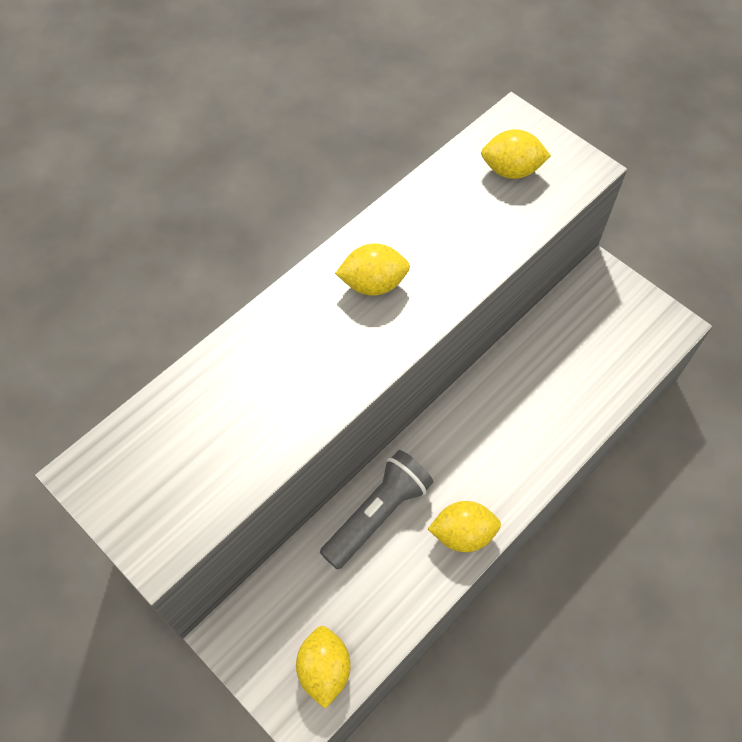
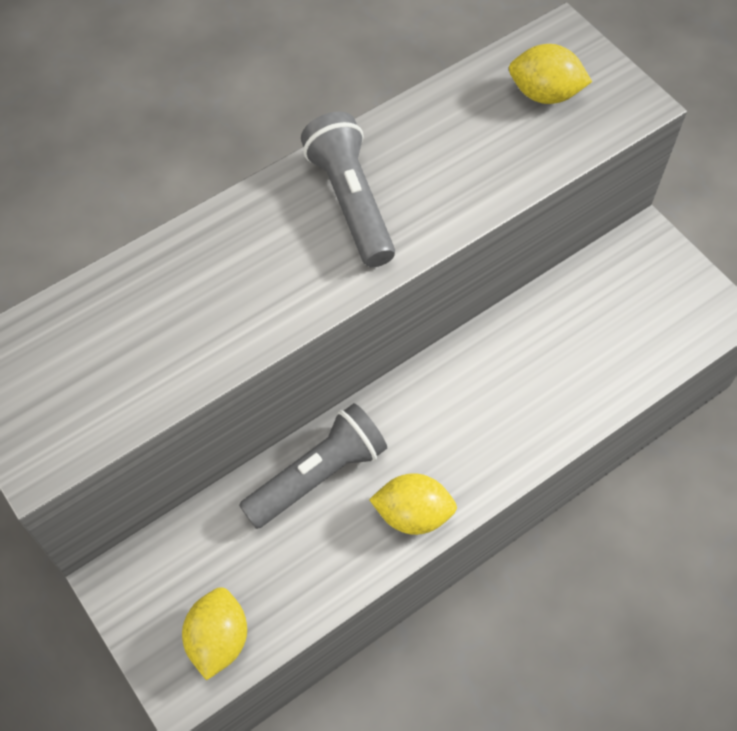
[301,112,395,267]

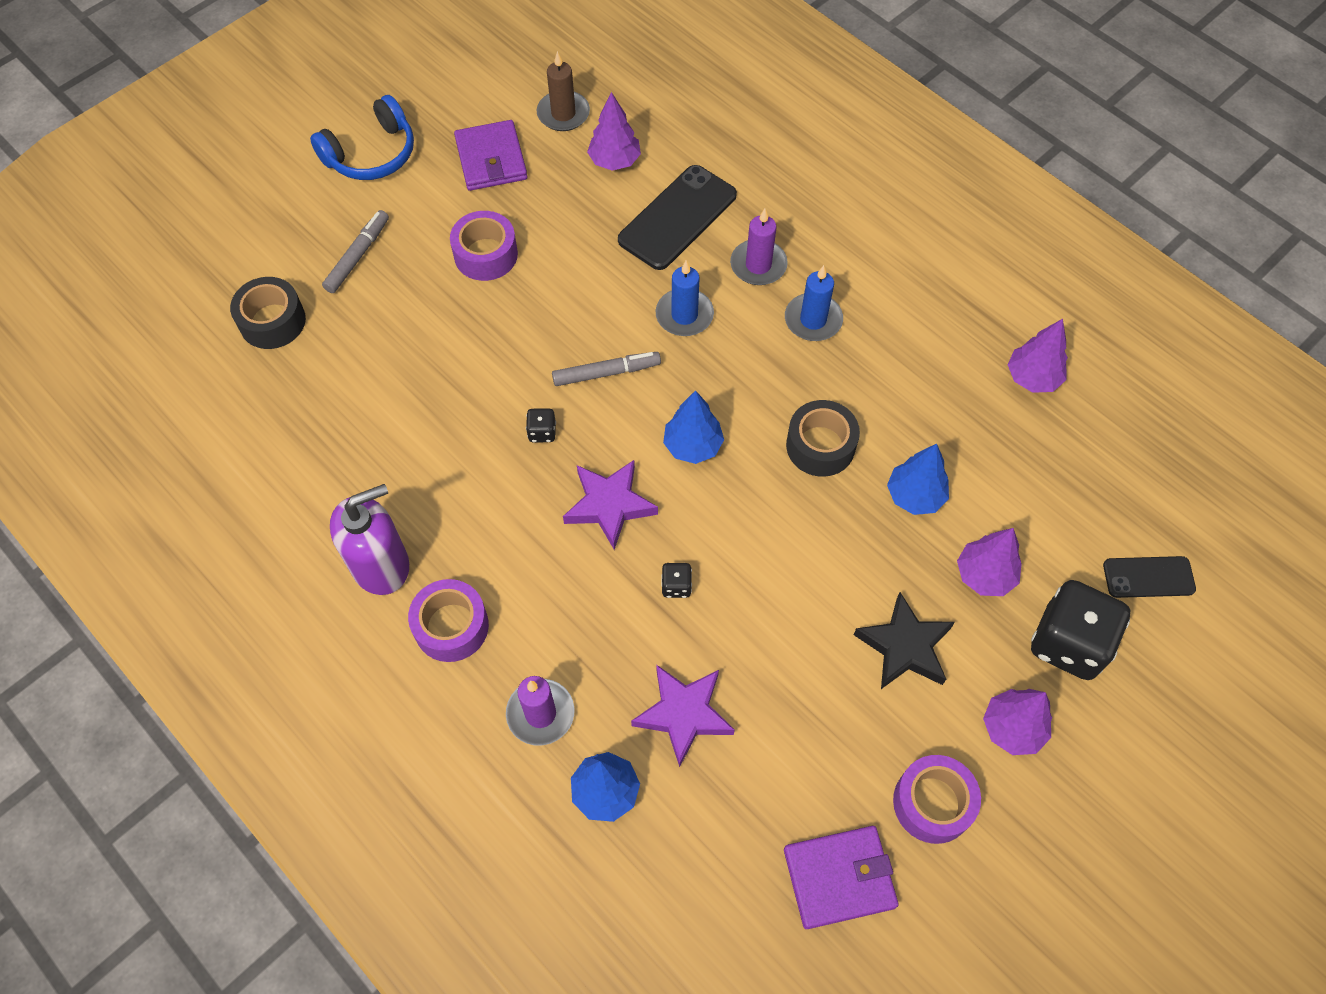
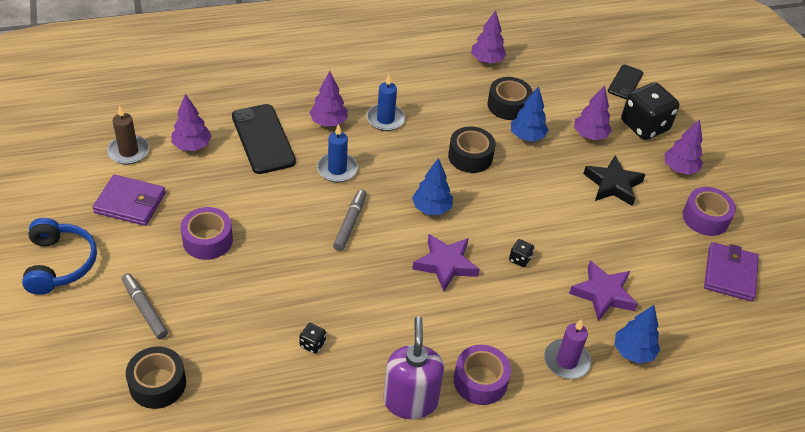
[299,323,326,354]
[309,71,348,127]
[487,77,533,120]

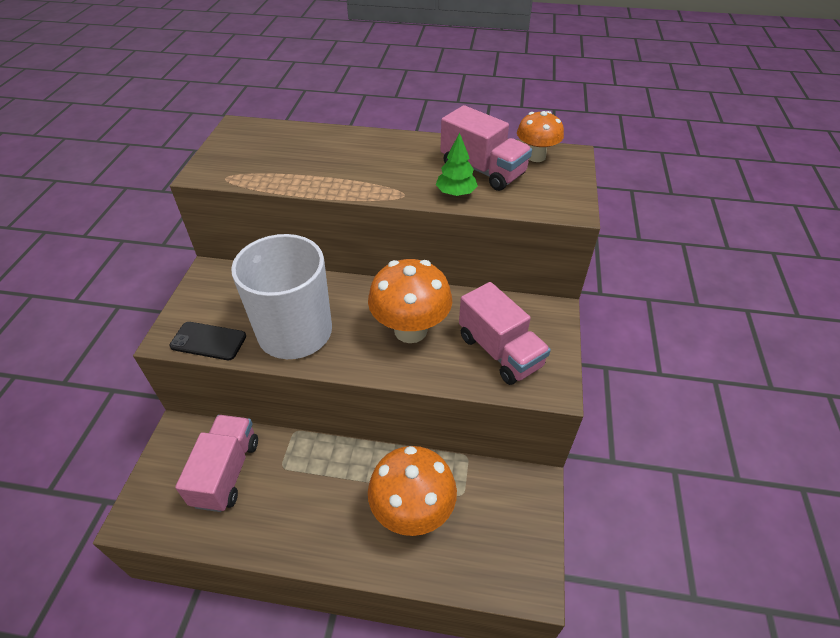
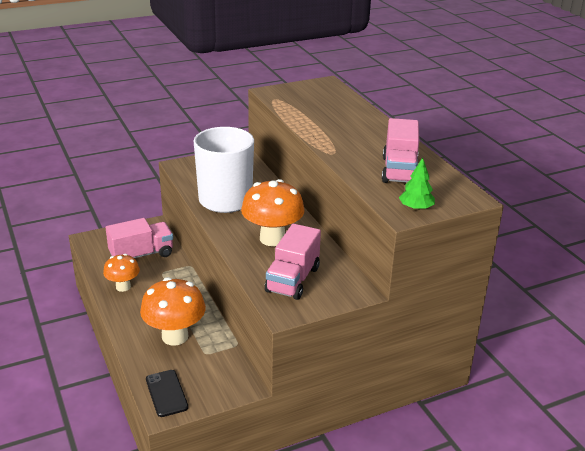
[103,254,140,292]
[146,370,188,417]
[399,157,435,211]

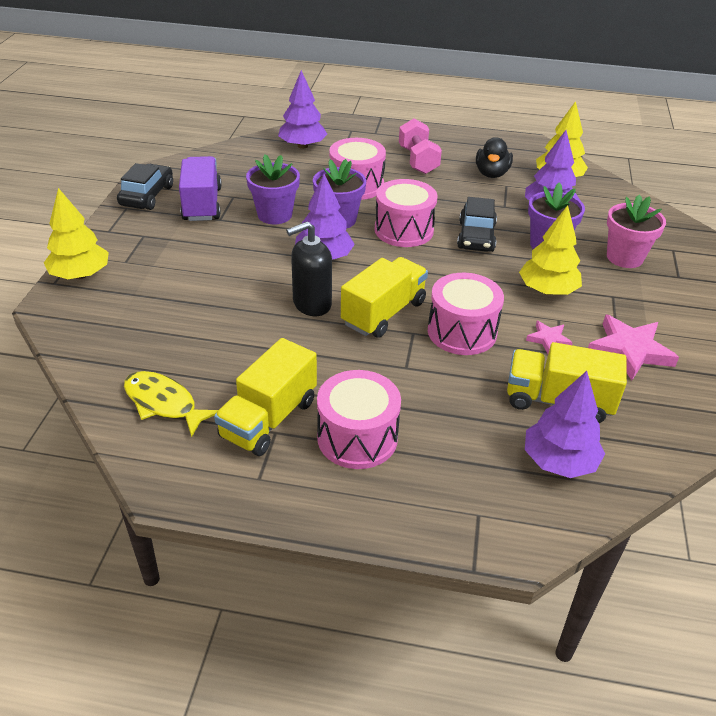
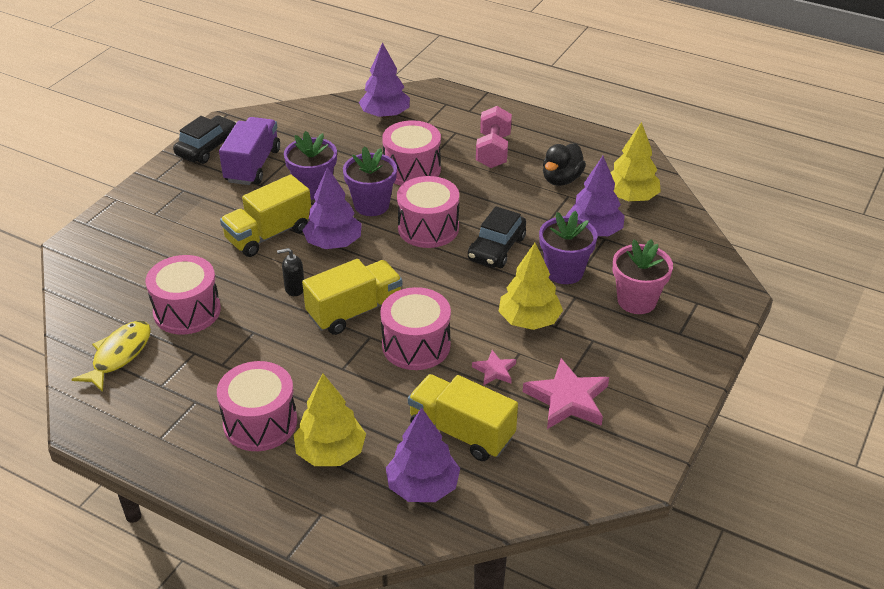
[71,321,151,392]
[146,255,221,334]
[220,175,311,257]
[277,248,304,296]
[294,374,366,466]

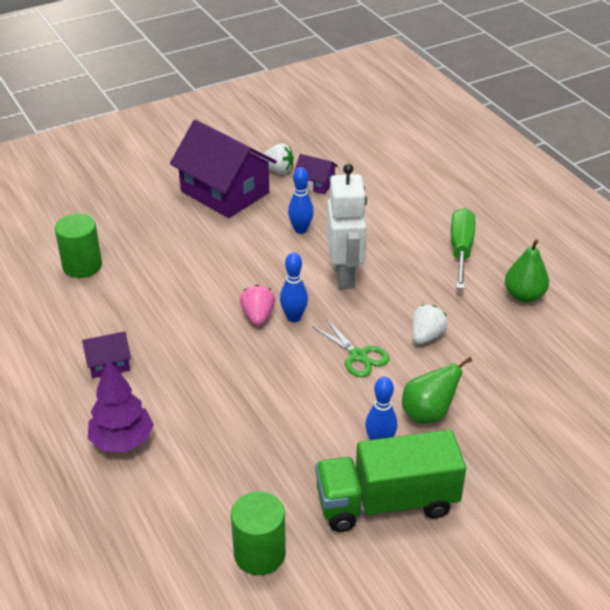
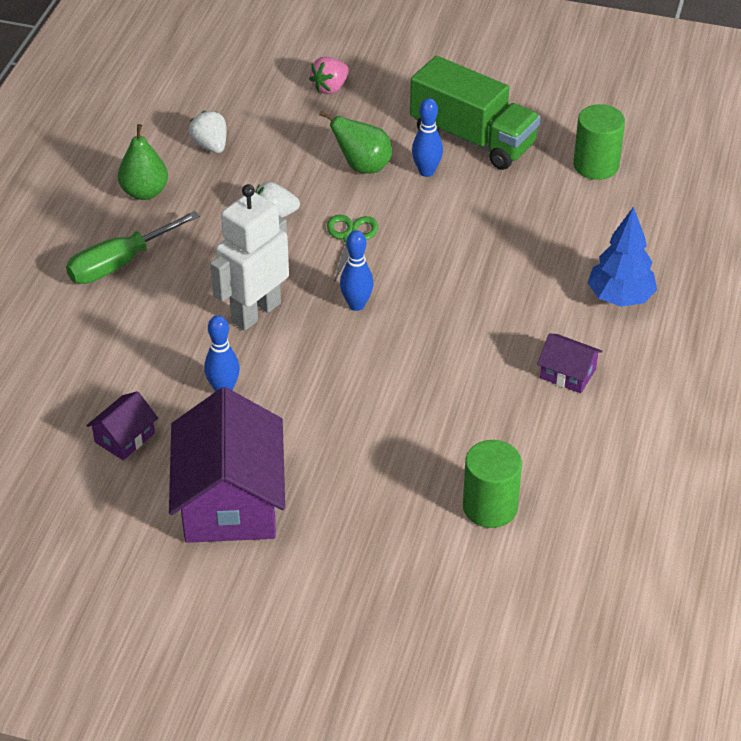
[86,391,158,460]
[189,111,227,153]
[309,57,349,94]
[588,207,657,307]

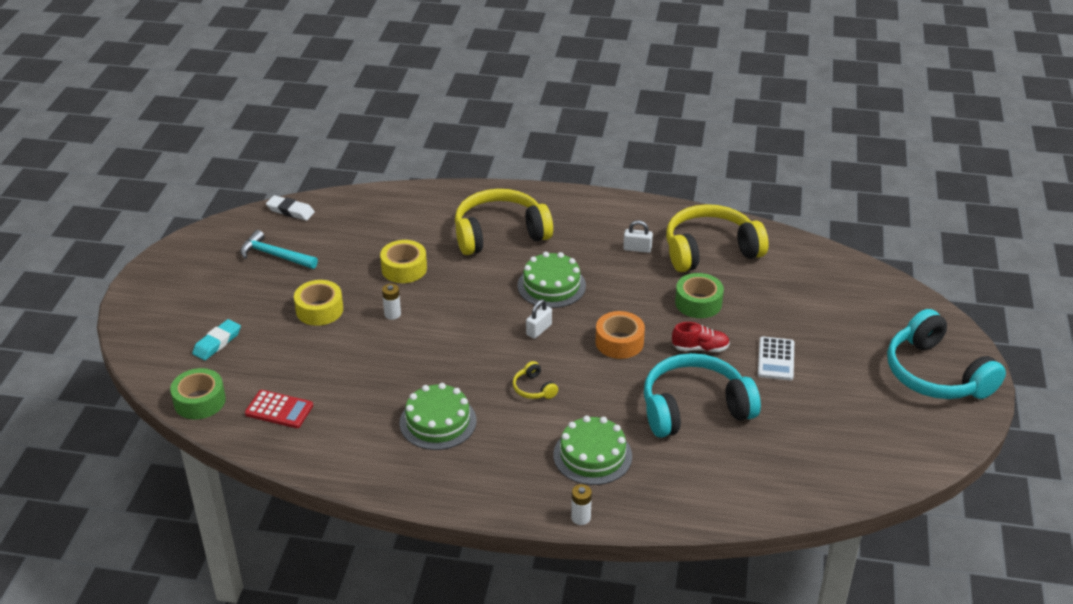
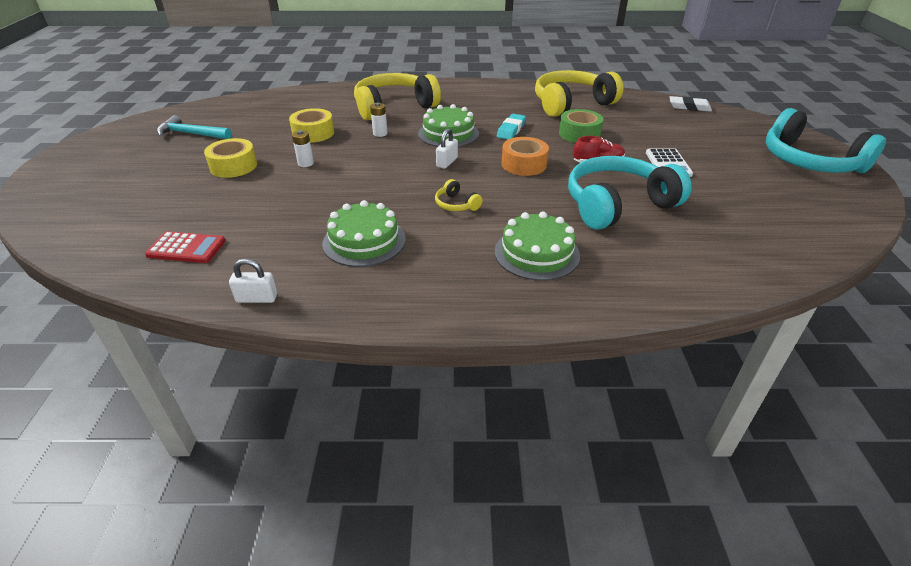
[229,258,277,303]
[370,102,388,137]
[497,114,526,140]
[670,96,712,112]
[170,368,226,419] (first image)

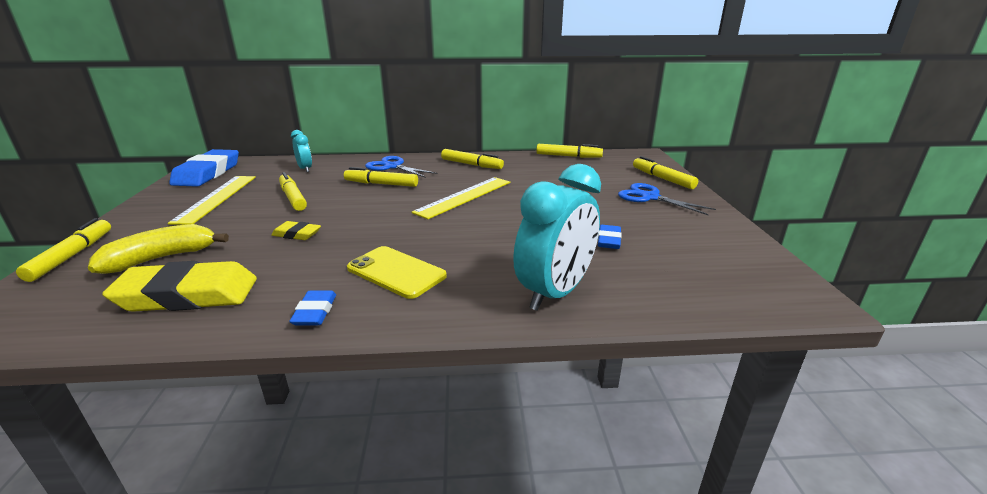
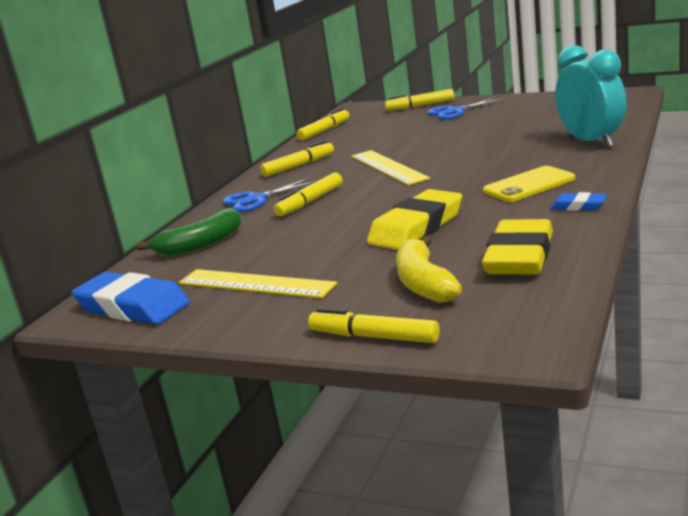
[137,208,242,257]
[367,189,462,250]
[279,172,307,211] (first image)
[598,225,622,249] (first image)

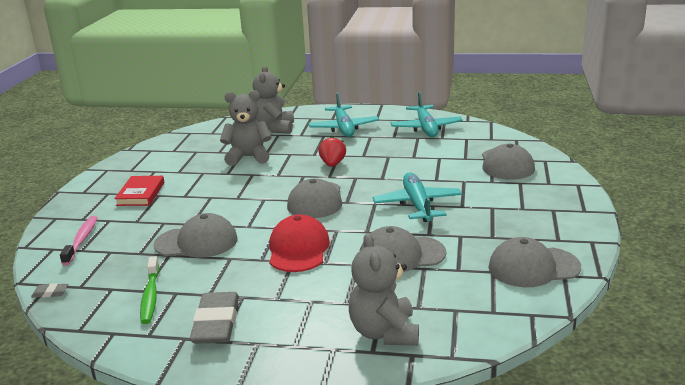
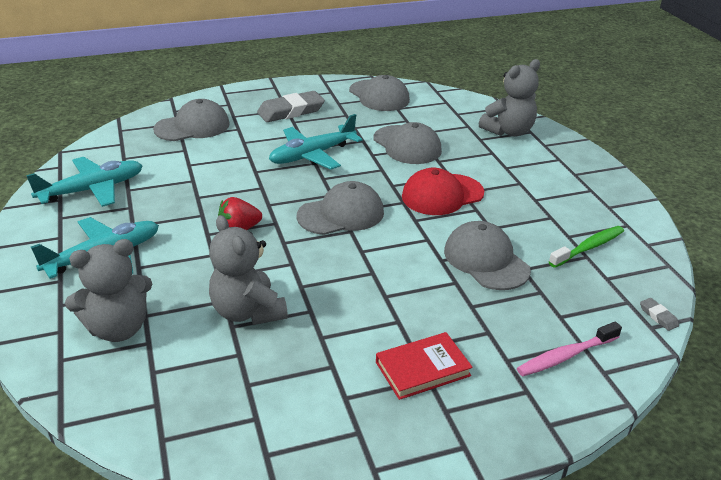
[257,91,325,122]

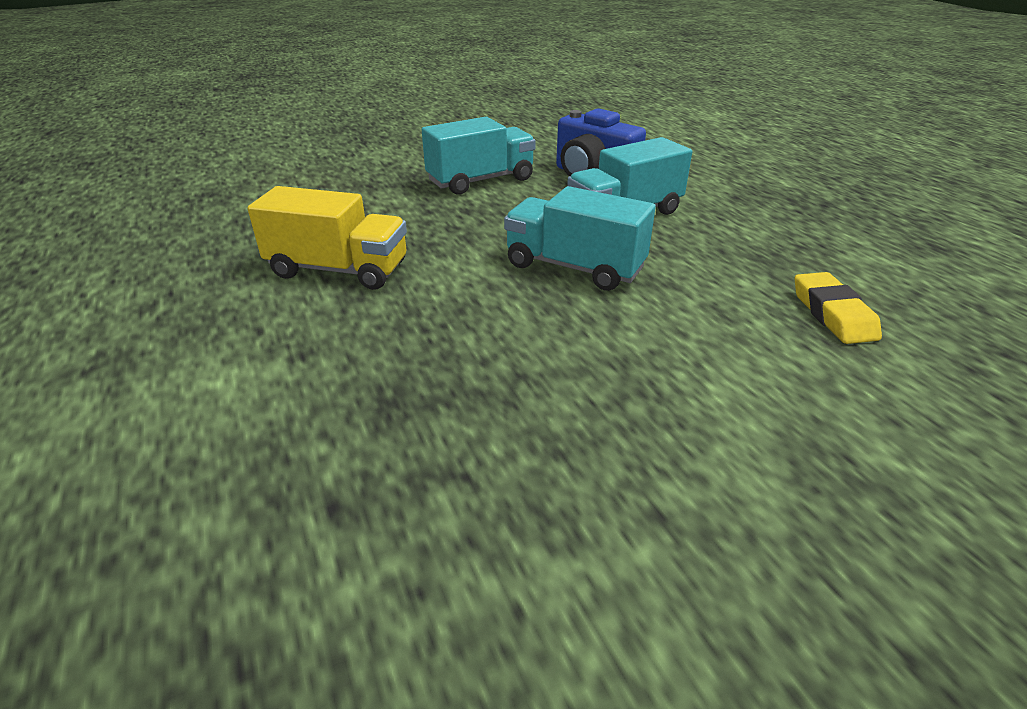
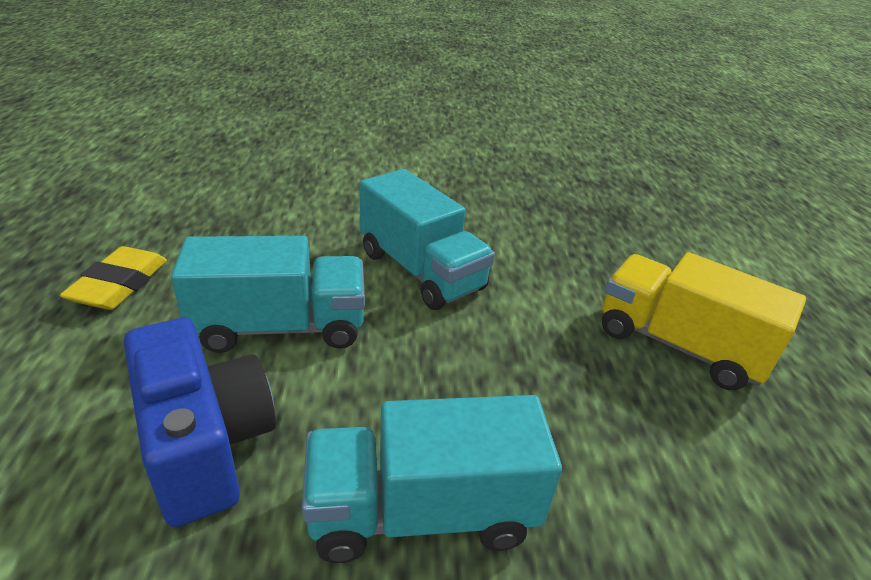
[60,246,167,310]

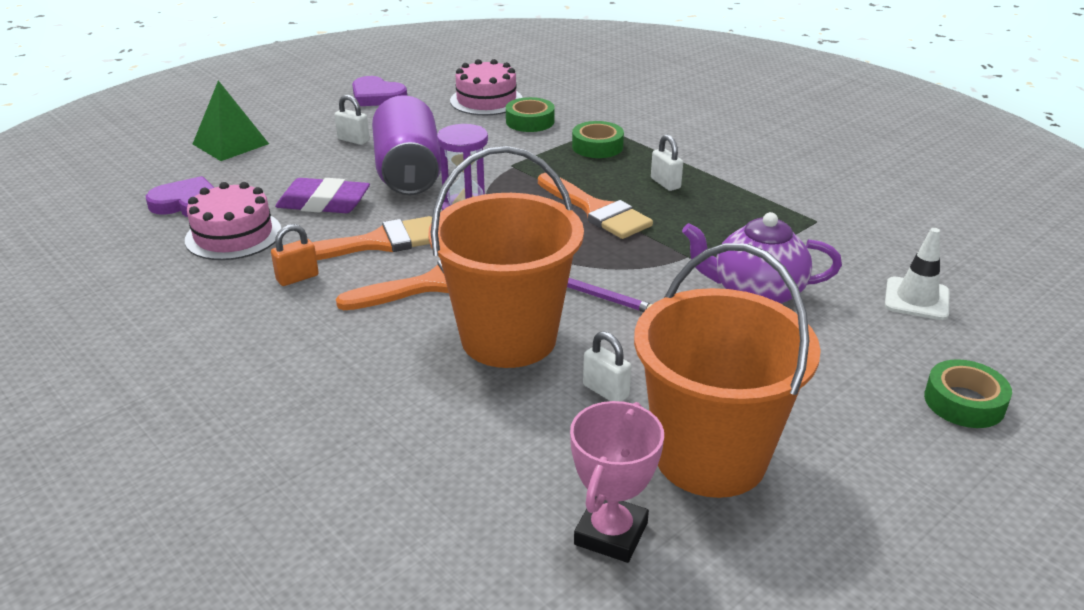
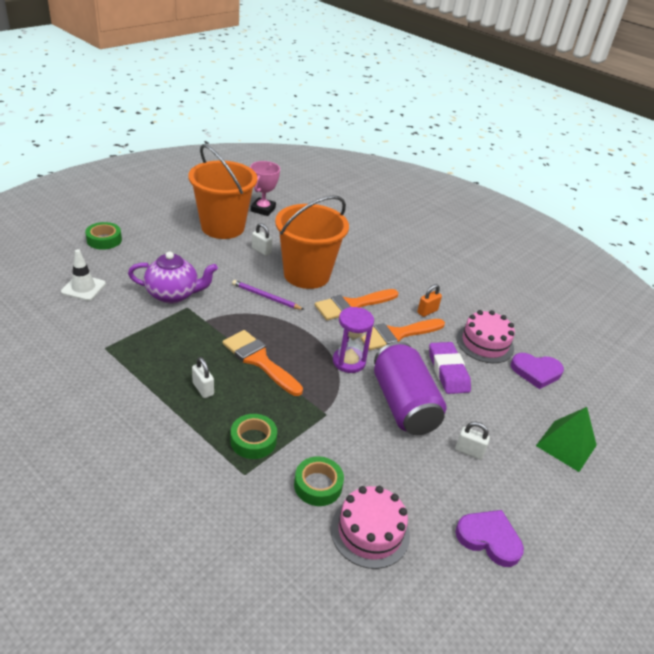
[429,342,471,394]

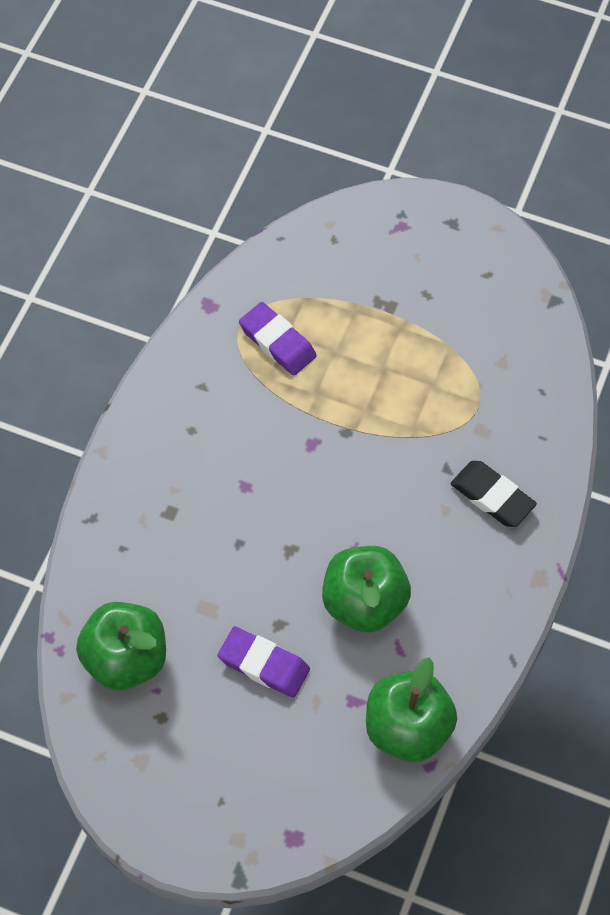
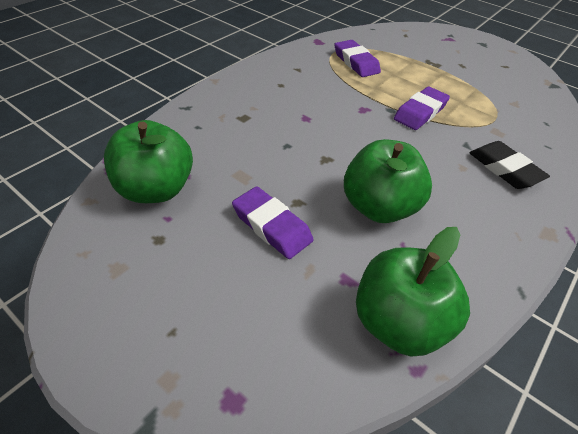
[394,87,450,130]

